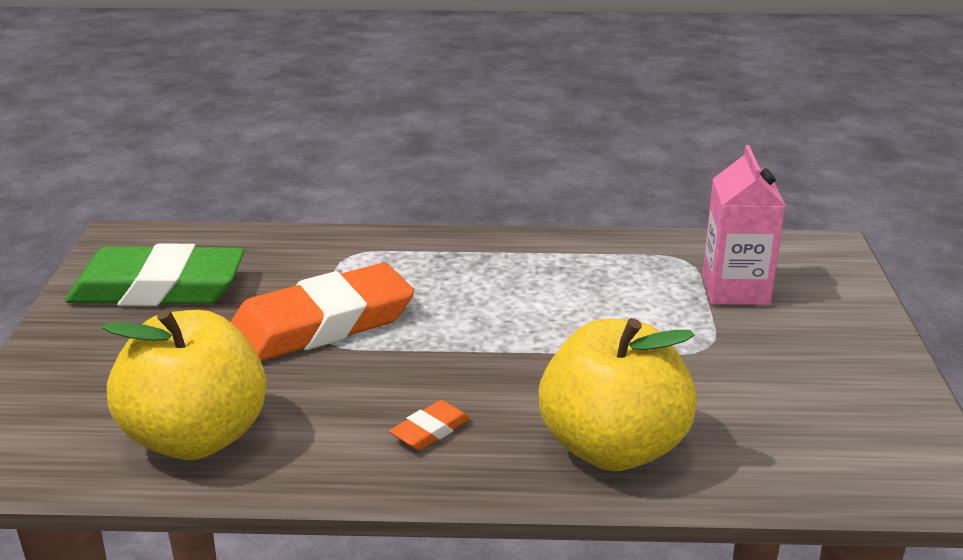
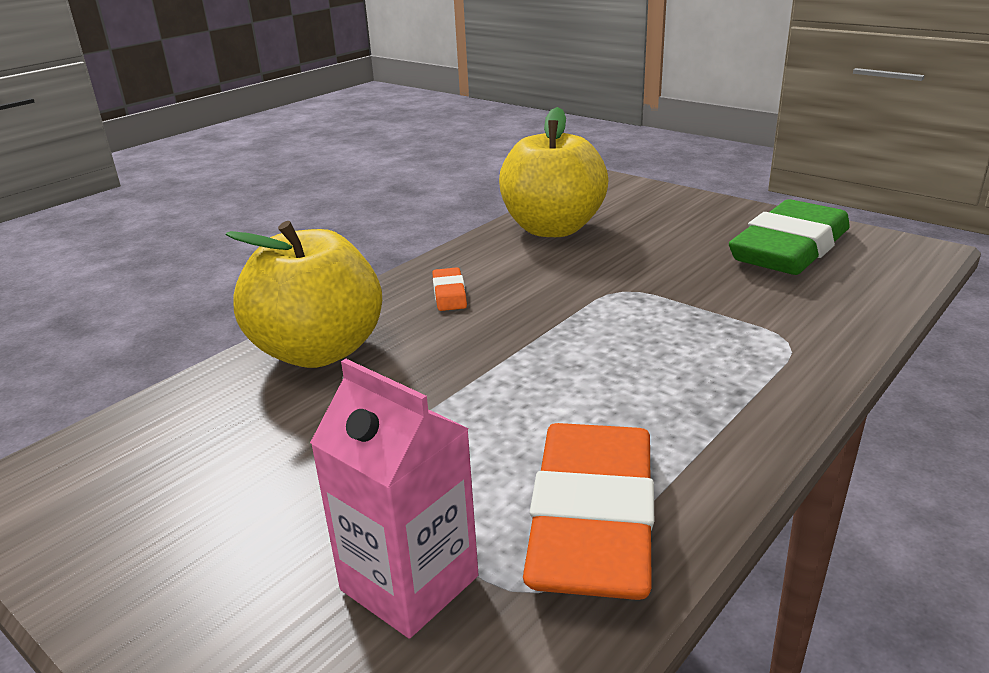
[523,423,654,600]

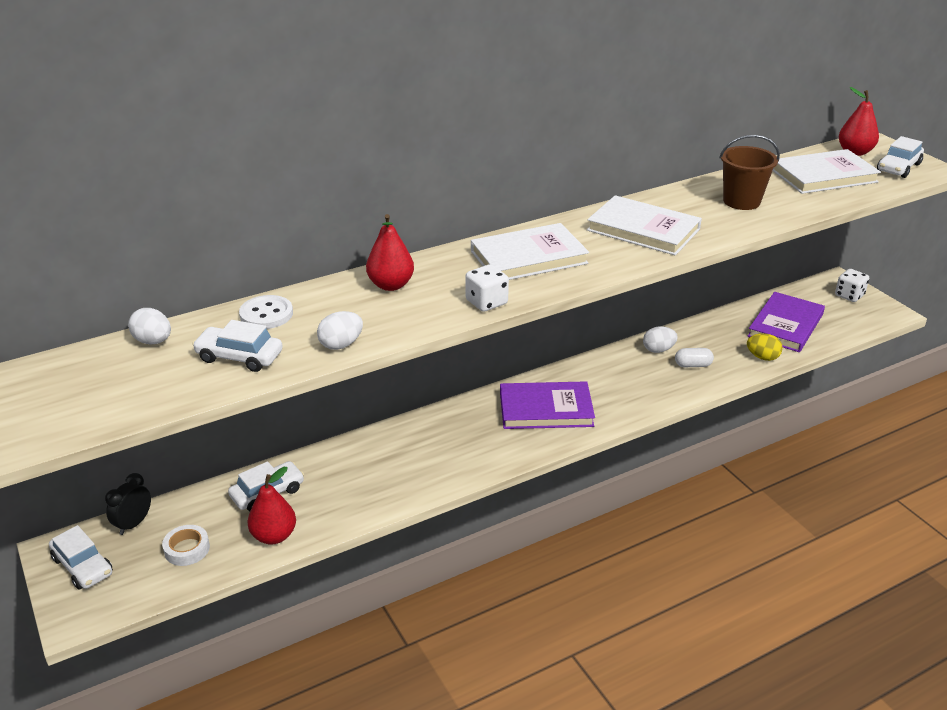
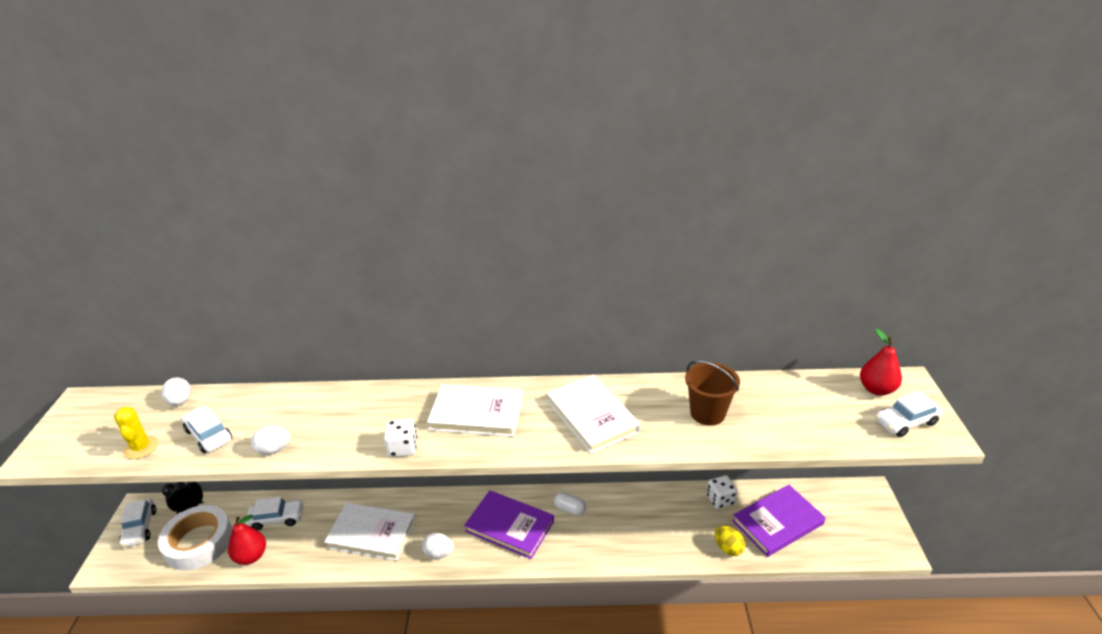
[114,407,158,459]
[158,505,232,570]
[324,503,416,561]
[422,533,454,559]
[554,492,586,515]
[707,475,737,509]
[239,295,293,329] (first image)
[366,214,414,291] (first image)

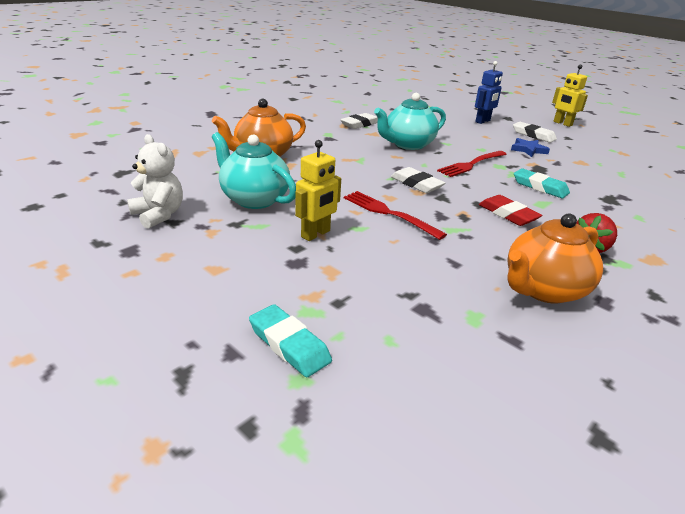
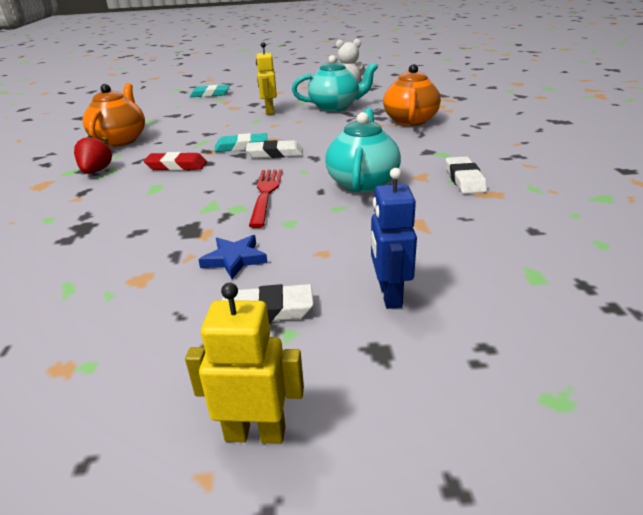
[214,133,267,152]
[344,191,447,240] (first image)

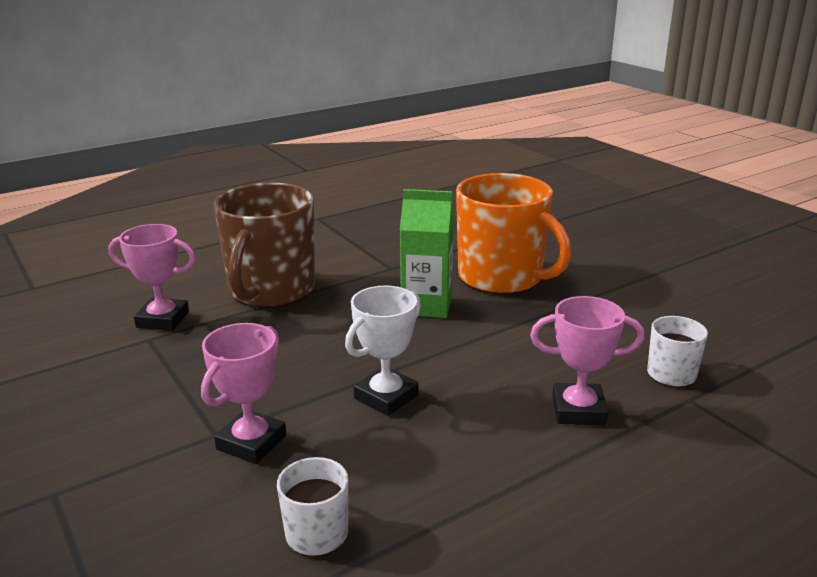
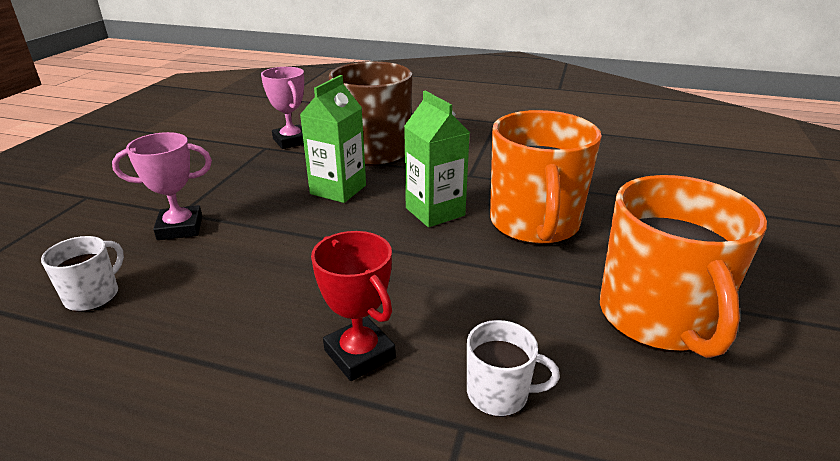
[300,75,366,203]
[311,231,396,381]
[600,175,767,358]
[345,286,421,416] (first image)

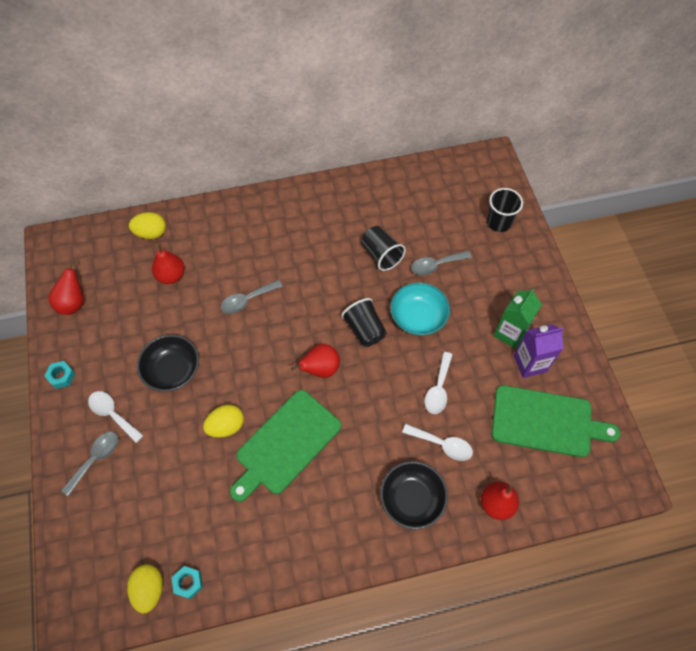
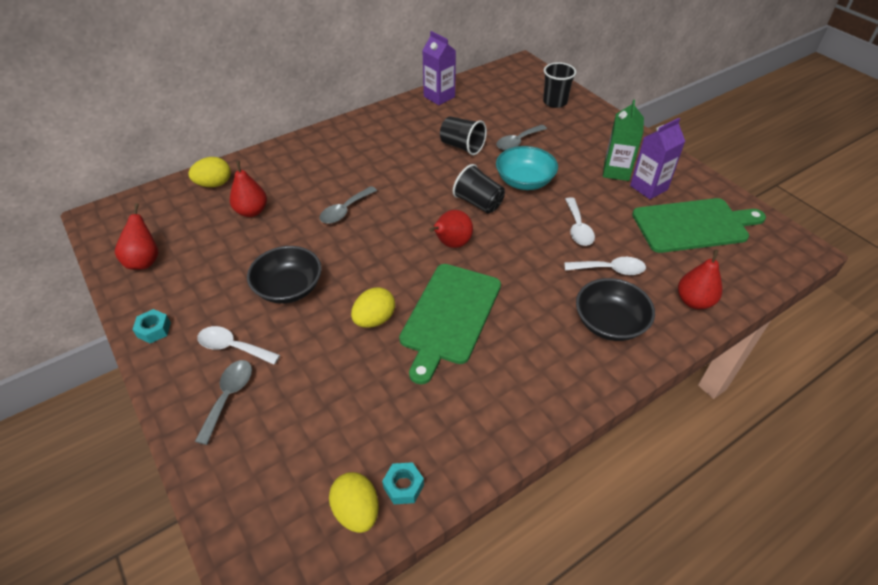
[422,31,456,105]

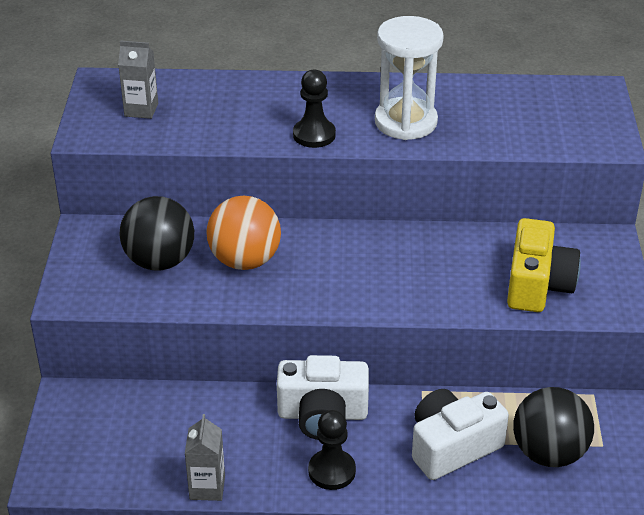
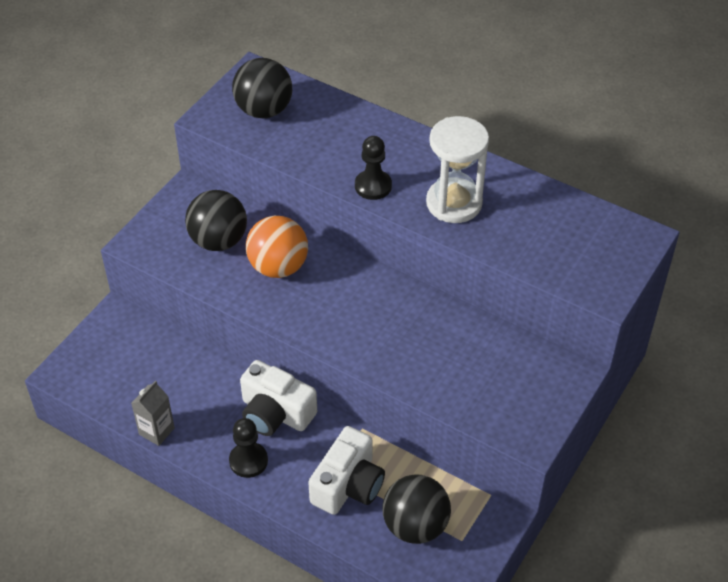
[232,58,292,119]
[308,426,385,515]
[507,218,581,312] (first image)

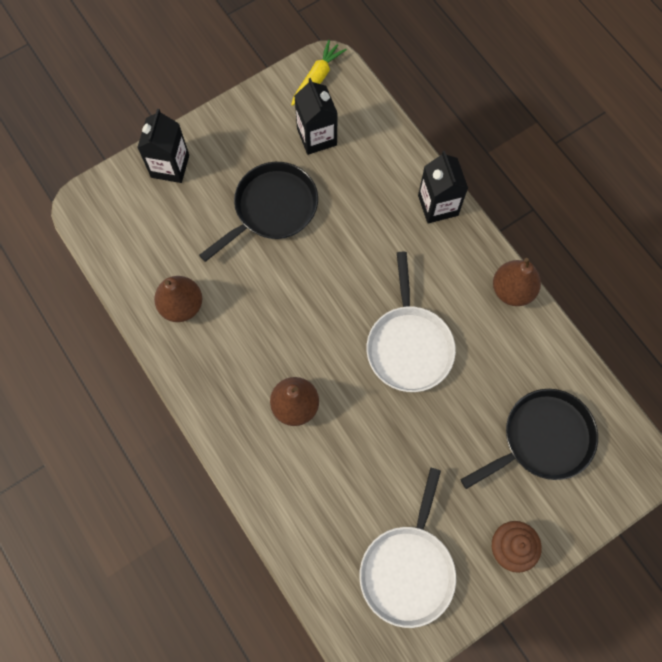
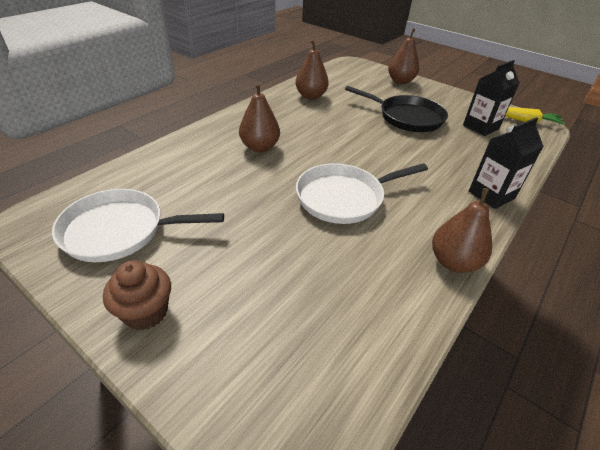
[388,28,419,84]
[460,389,598,489] (first image)

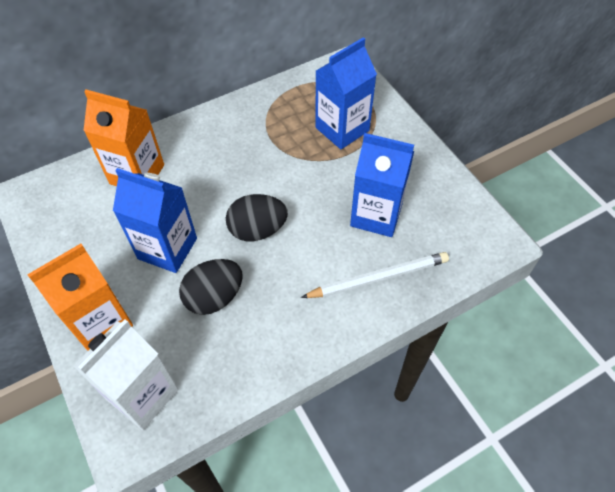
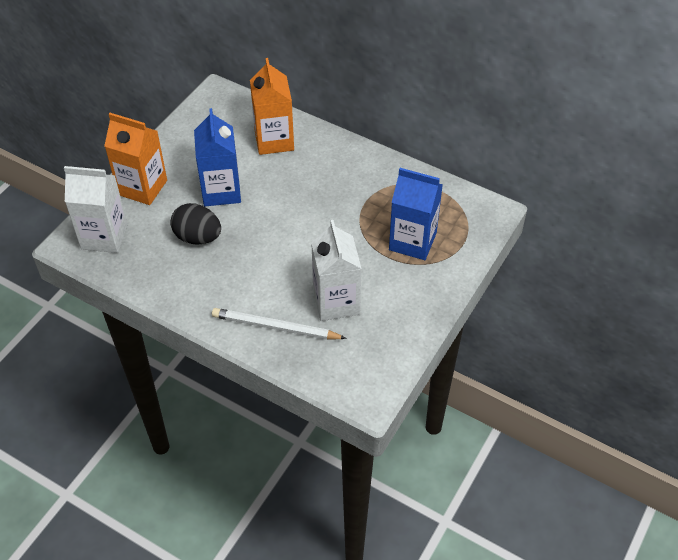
[212,308,347,340]
[311,220,362,321]
[226,194,288,241] (first image)

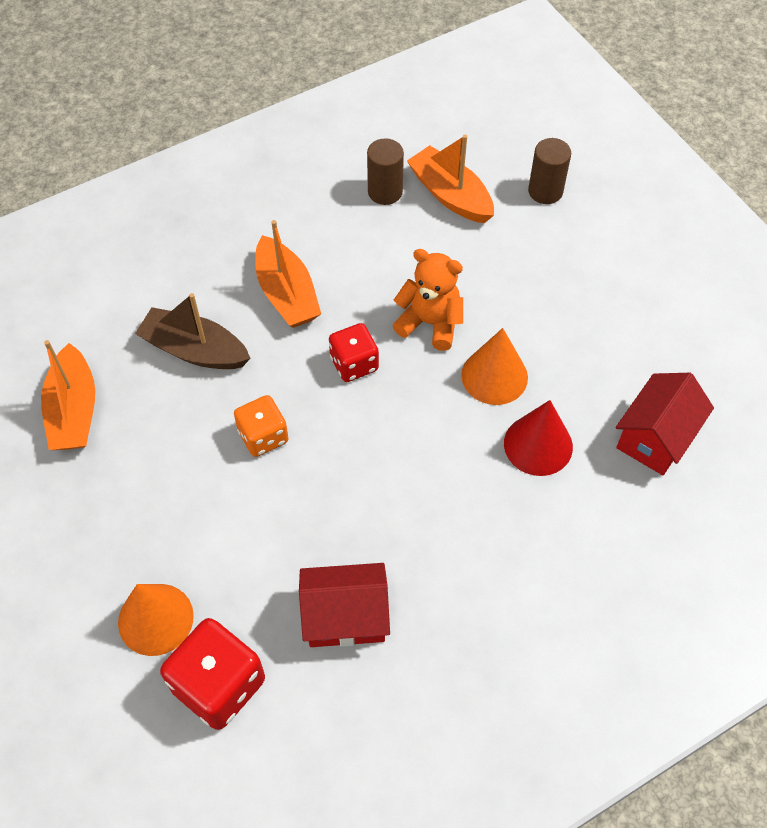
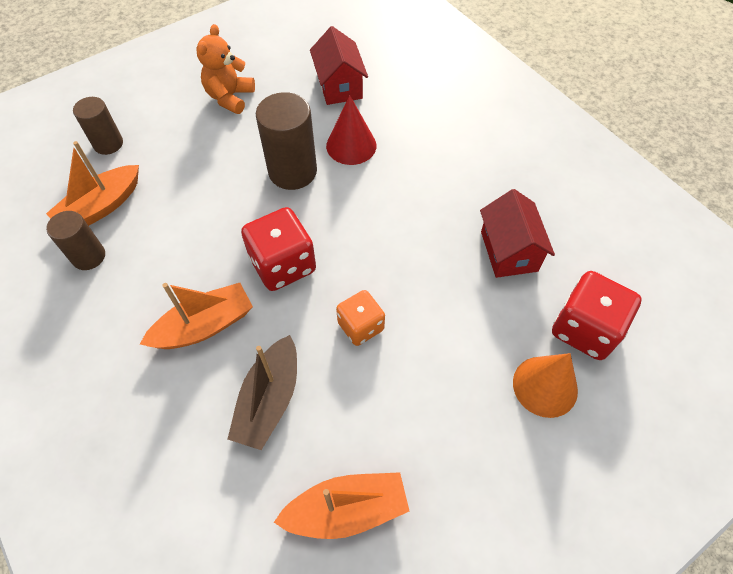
[197,24,255,114]
[241,207,316,291]
[256,92,317,190]
[310,26,368,105]

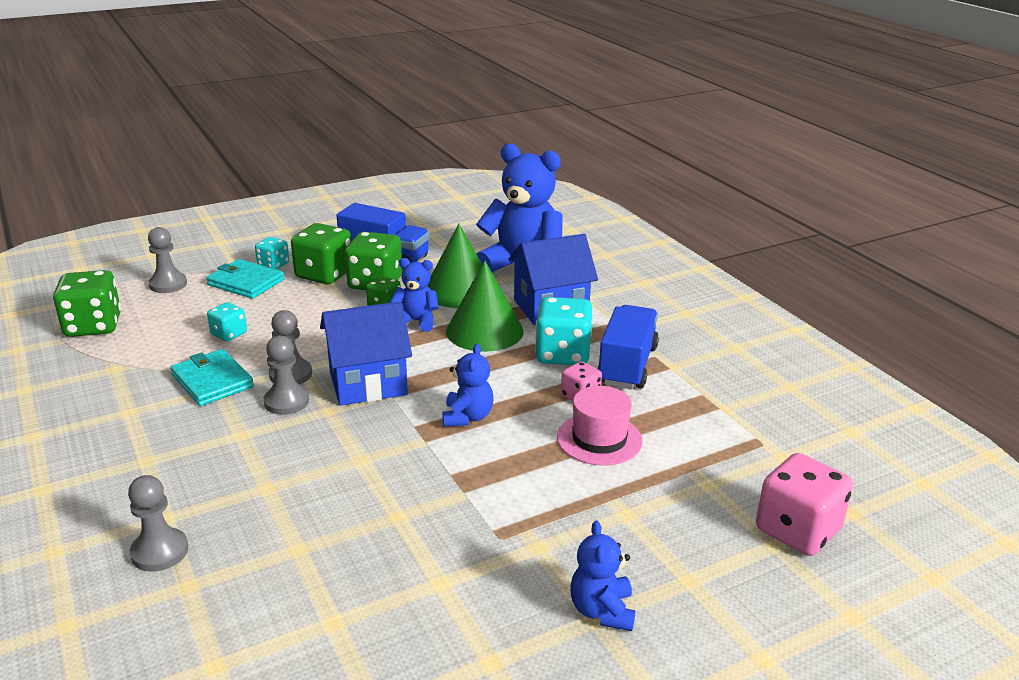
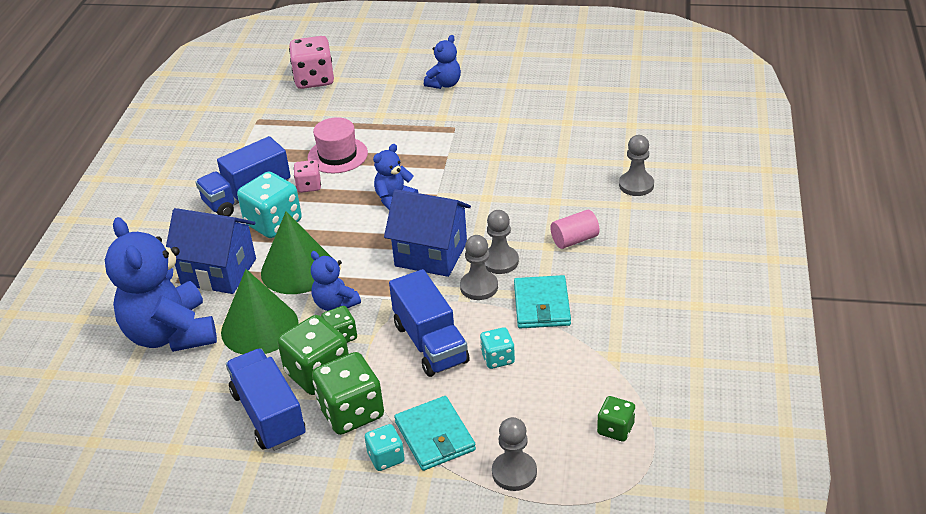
[389,269,469,377]
[550,210,600,249]
[597,396,635,442]

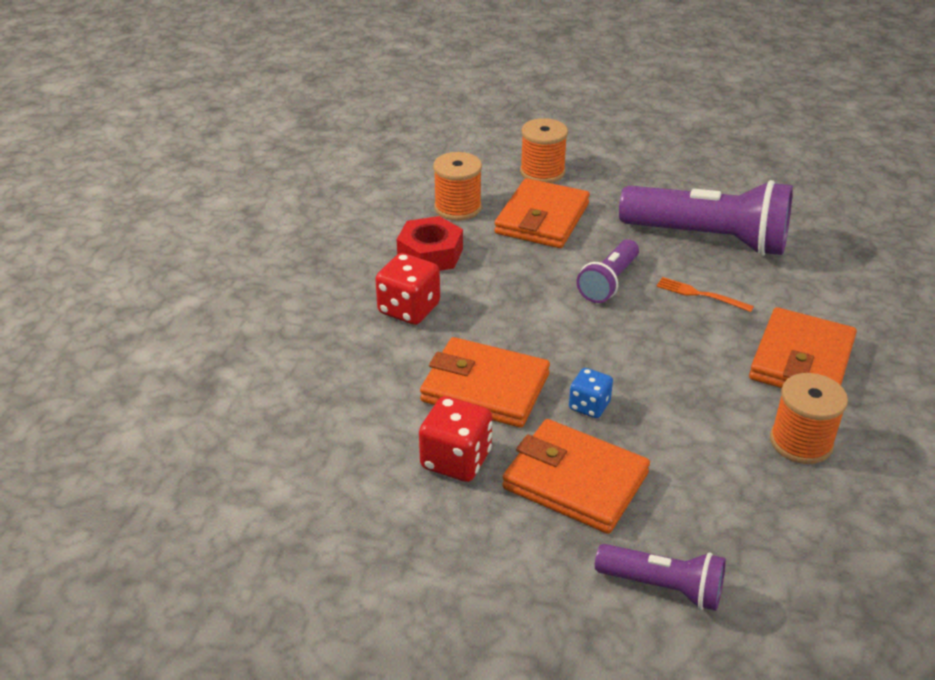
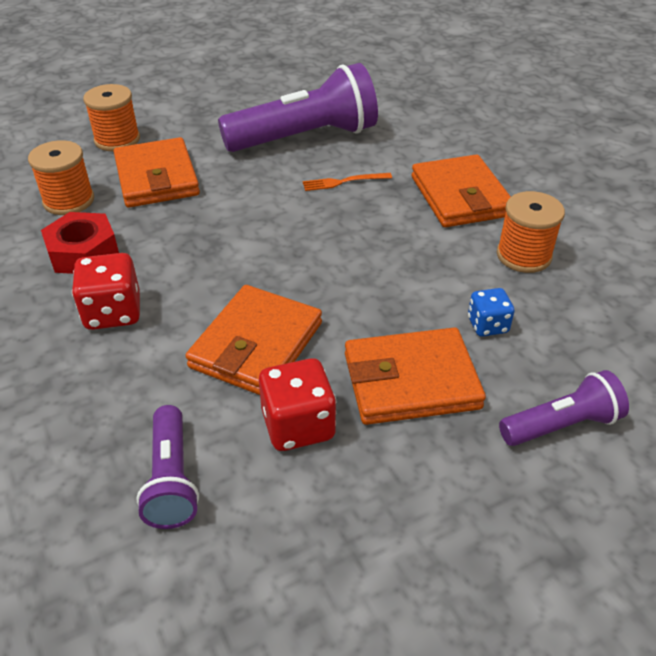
[136,405,199,529]
[186,285,322,395]
[468,288,515,337]

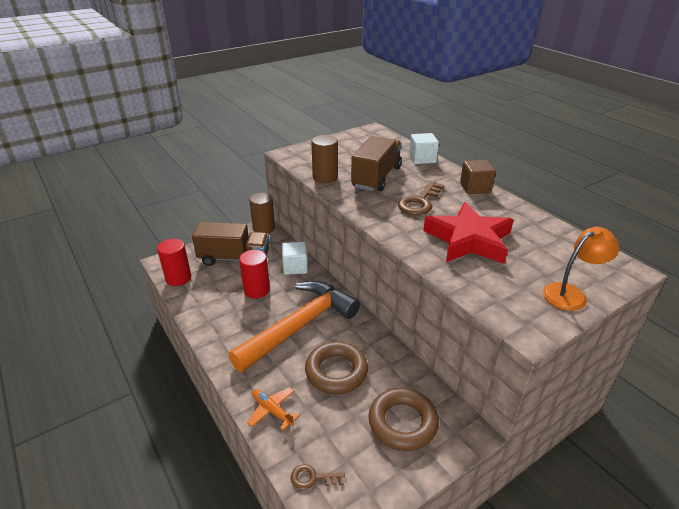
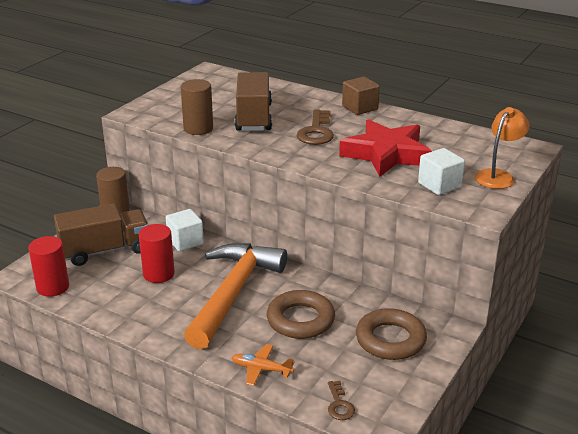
[328,381,355,420]
[418,148,465,195]

